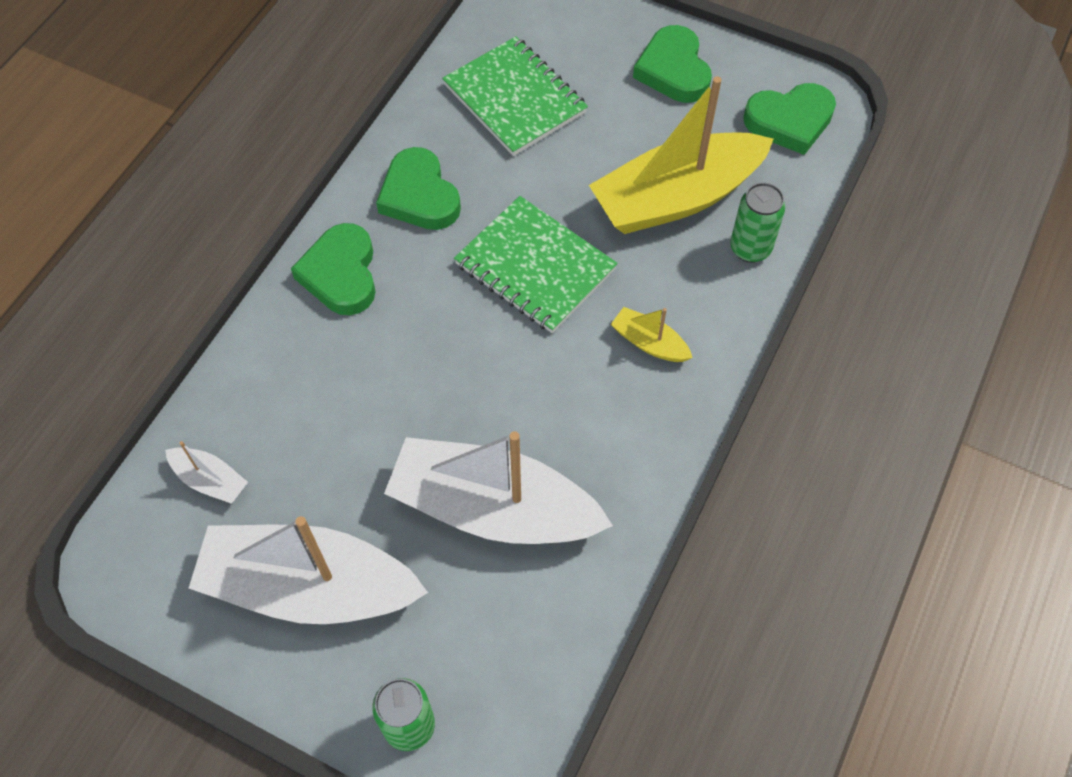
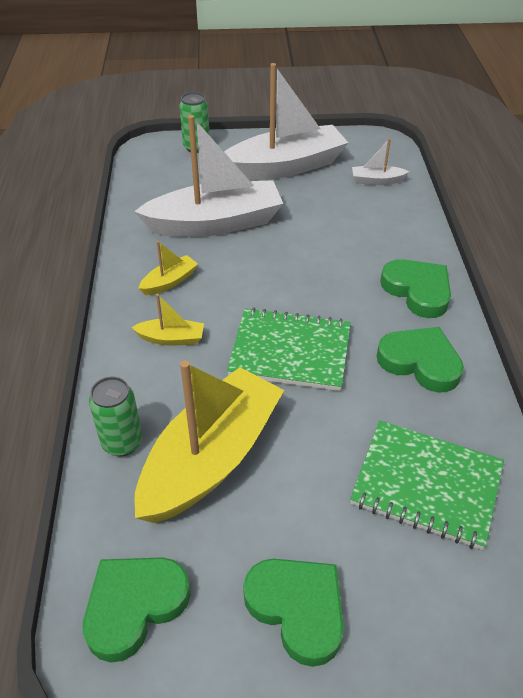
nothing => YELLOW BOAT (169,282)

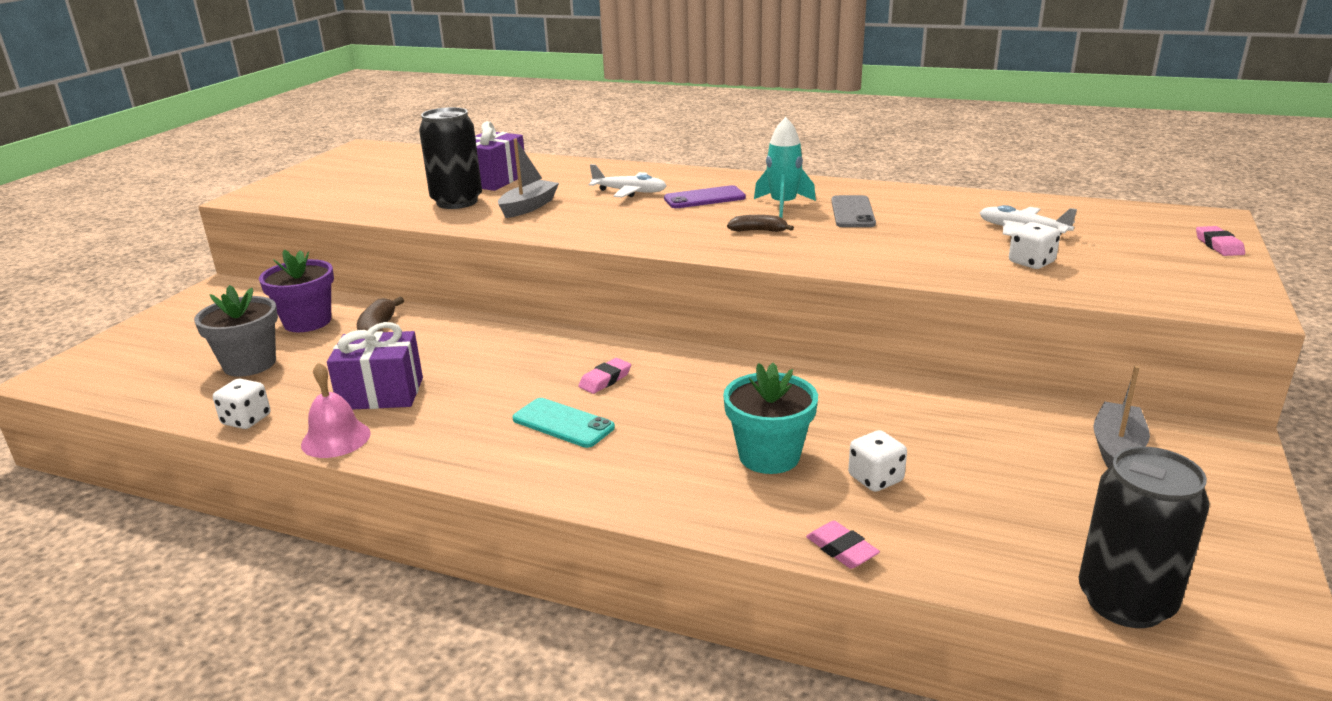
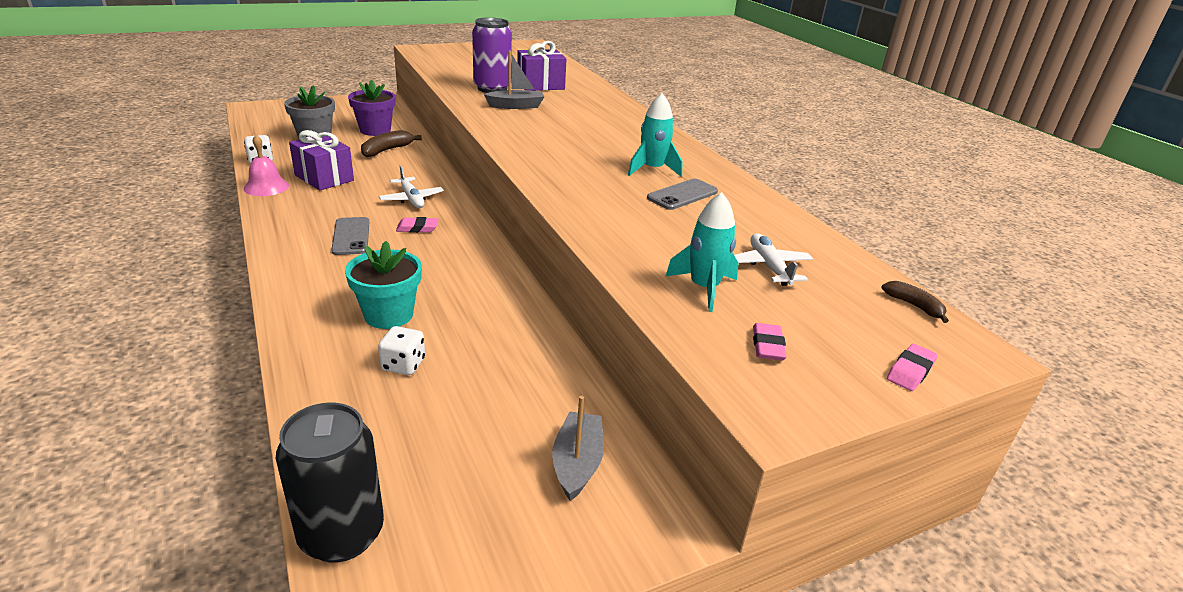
PURPLE PHONE (704,198) => nothing
WHITE PLANE (630,192) => WHITE PLANE (411,199), move
BROWN BANANA (758,231) => BROWN BANANA (914,306), move
PINK ERASER (841,549) => PINK ERASER (767,346), move
WHITE DICE (1031,262) => TURQUOISE ROCKET (704,288)
BLACK CAN (457,202) => PURPLE CAN (492,88)
TURQUOISE PHONE (563,423) => GREY PHONE (351,236)
GREY BOAT (1117,448) => GREY BOAT (577,463), 60 degrees counterclockwise

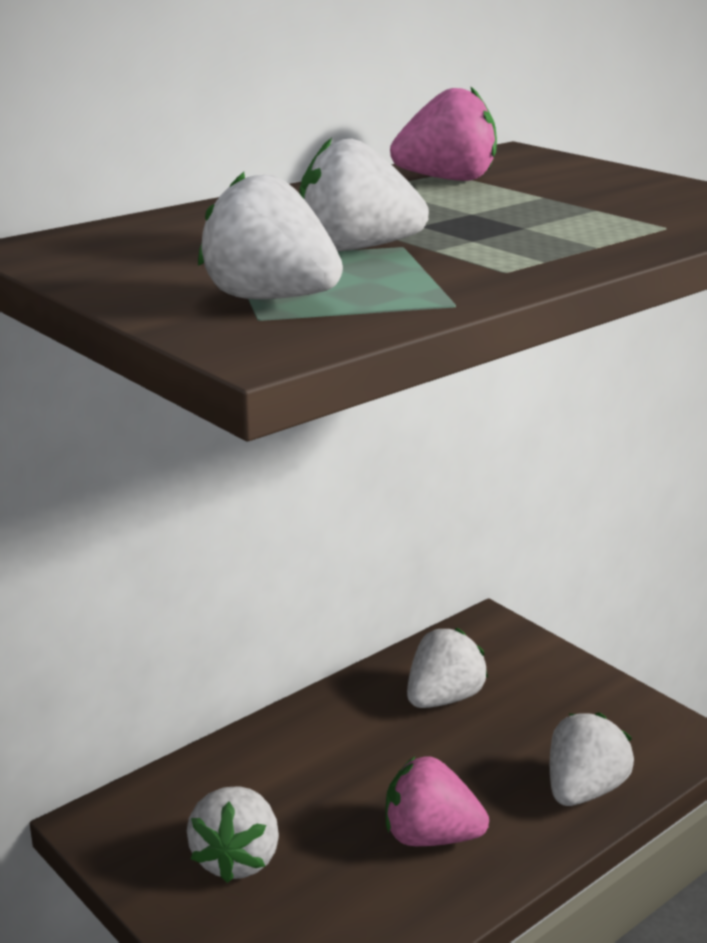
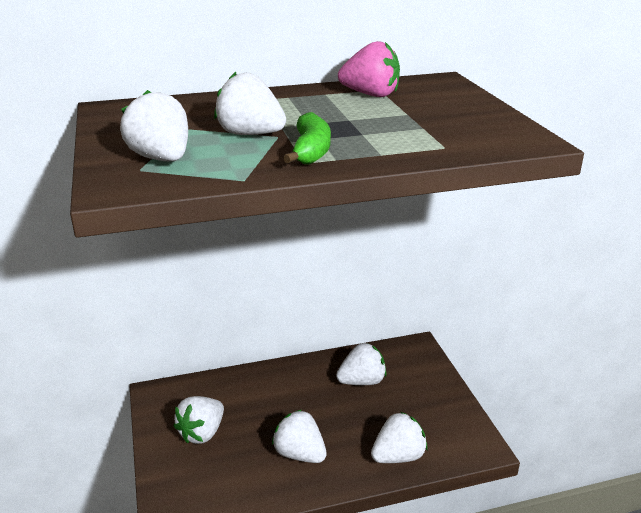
nothing => GREEN BANANA (311,151)
PINK STRAWBERRY (430,837) => WHITE STRAWBERRY (300,454)

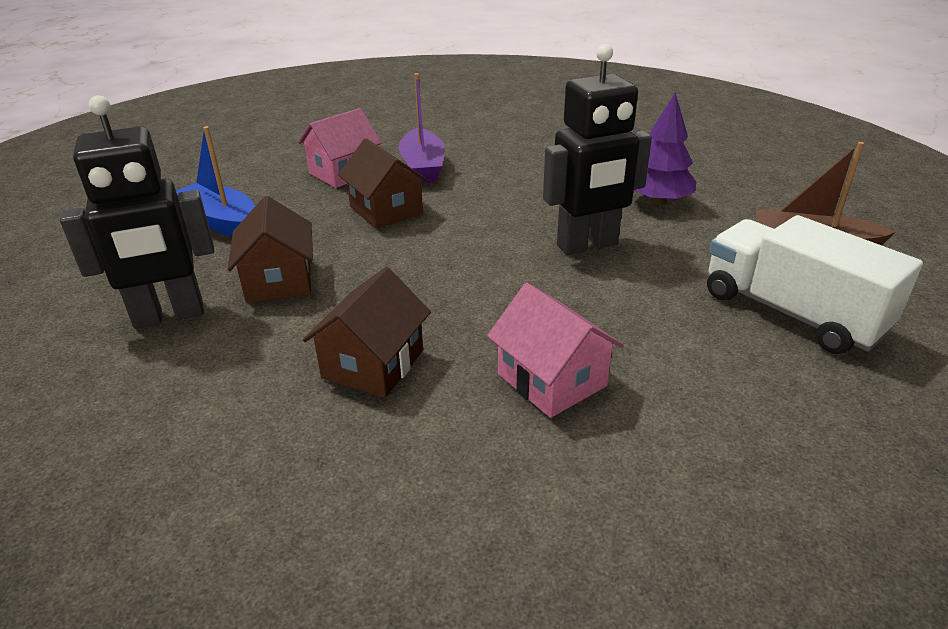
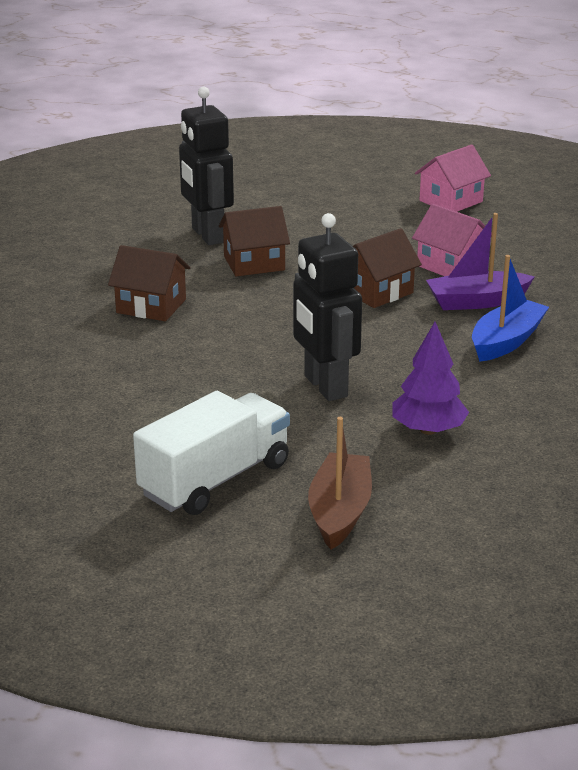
BLUE BOAT (223,222) => BLUE BOAT (506,341), move
PINK HOUSE (551,380) => PINK HOUSE (451,201), move

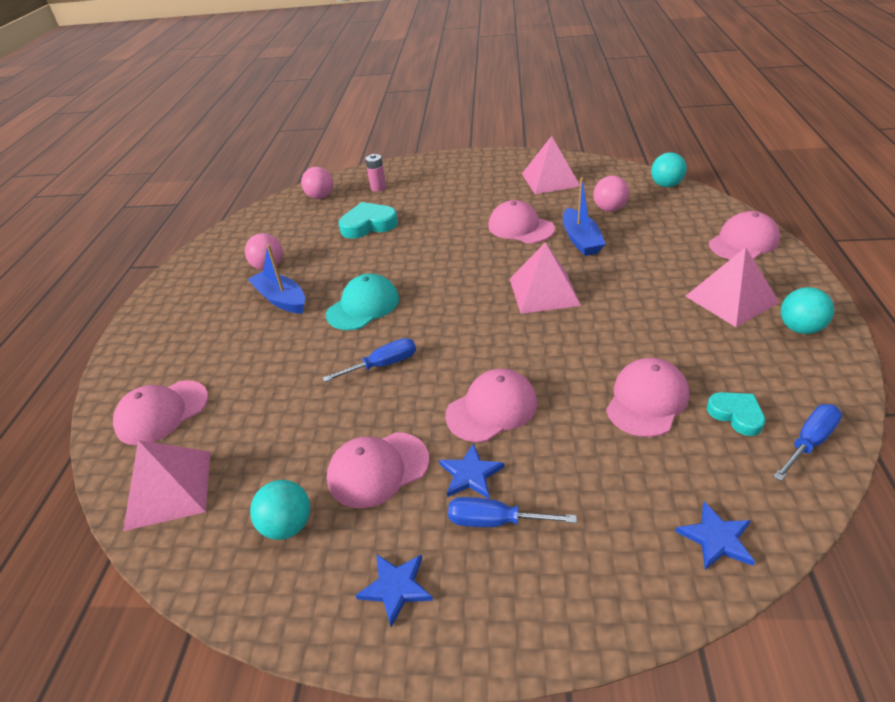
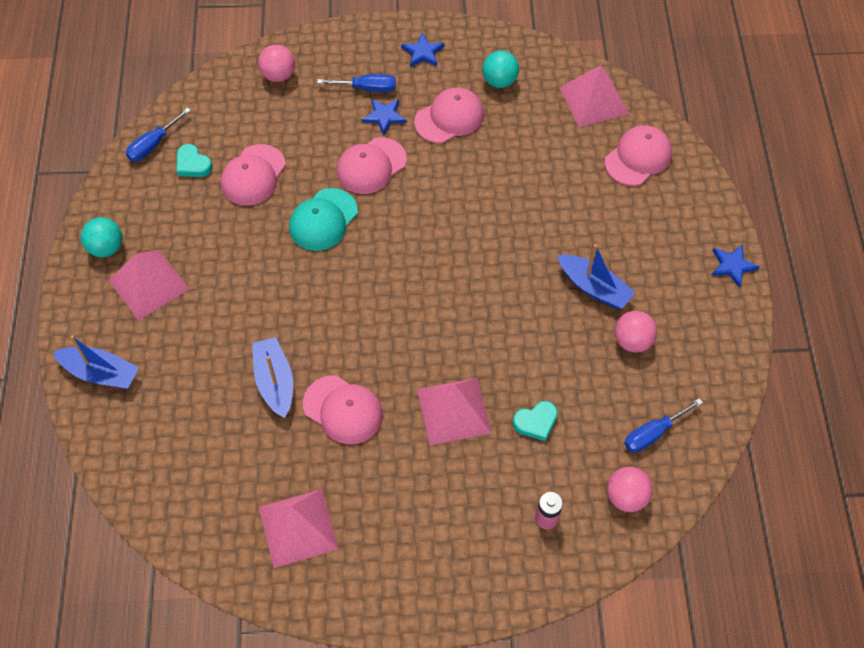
TURQUOISE BALL (666,185) => nothing
BLUE SCREWDRIVER (383,365) => BLUE SCREWDRIVER (653,433), move
TURQUOISE CAP (363,306) => TURQUOISE CAP (323,220), move
PINK PYRAMID (544,291) => PINK PYRAMID (453,411), move
PINK BALL (609,209) => PINK BALL (278,75), move
BLUE STAR (716,538) => BLUE STAR (732,266), move
PINK CAP (743,242) => BLUE BOAT (100,373)
TURQUOISE HEART (368,225) => TURQUOISE HEART (536,422), x0.62

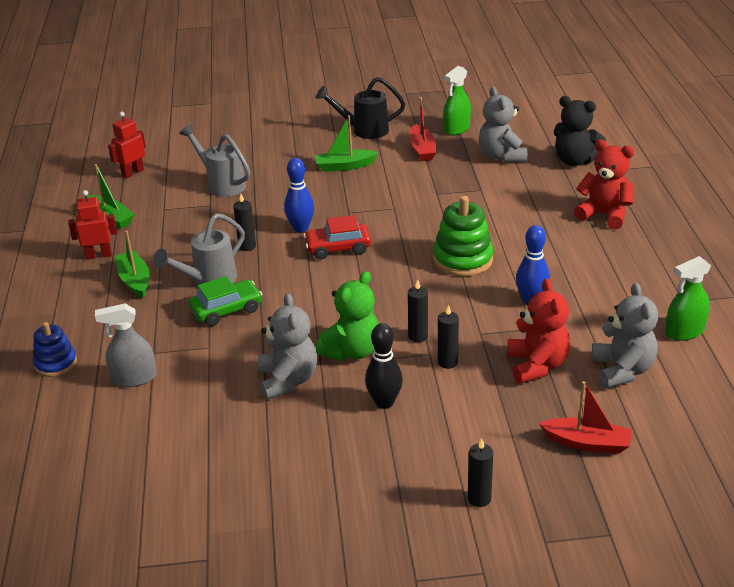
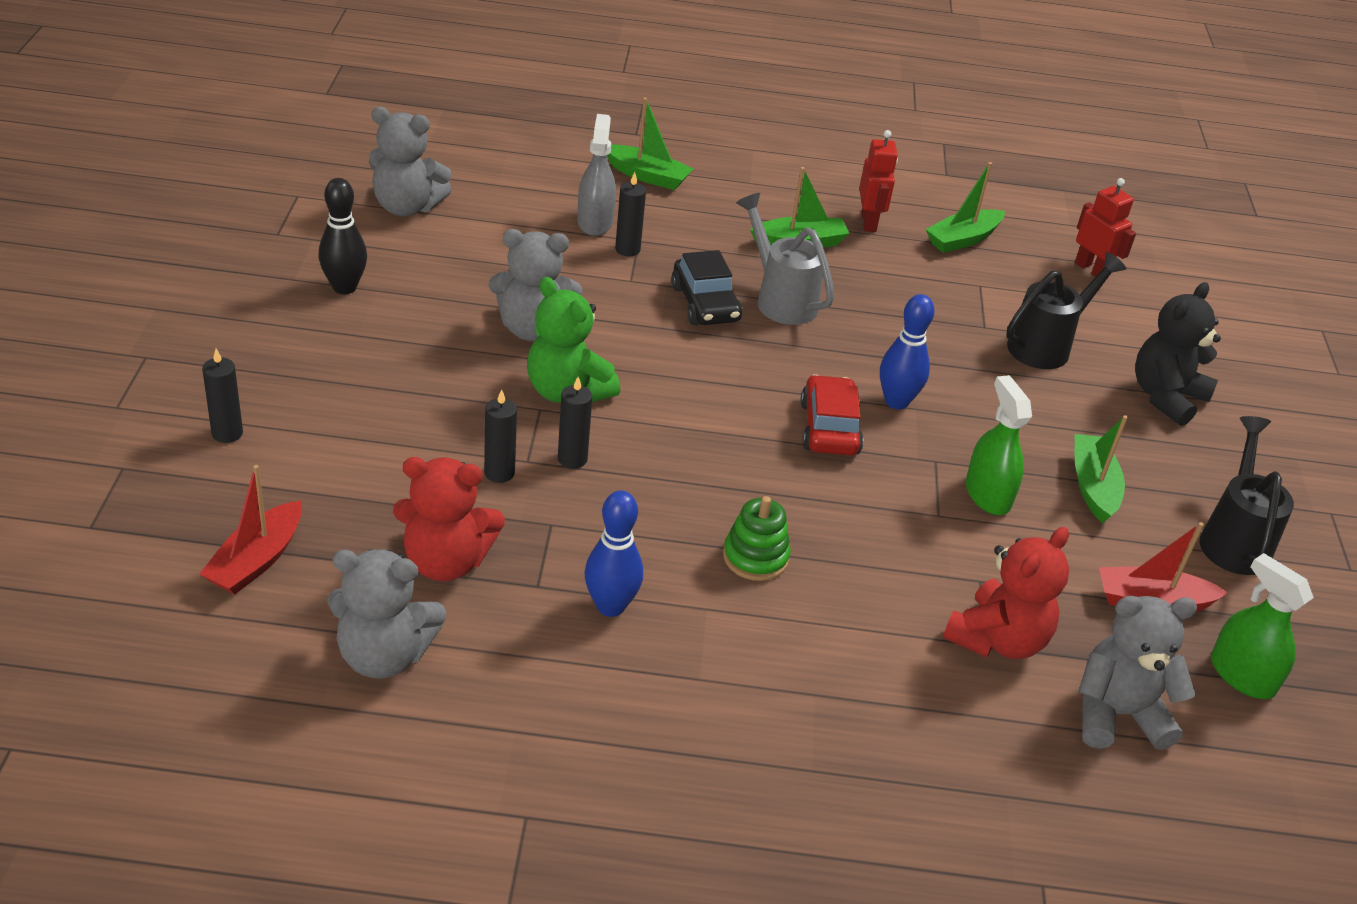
nothing => GREY TEDDY BEAR (407,207)
BLACK CANDLE (247,246) => BLACK CANDLE (627,249), move
BLACK BOWLING PIN (384,402) => BLACK BOWLING PIN (344,287), move
BLACK TEDDY BEAR (574,161) => BLACK TEDDY BEAR (1166,397), move
RED TEDDY BEAR (604,215) => RED TEDDY BEAR (997,639), move
GREEN SPRAY BOTTLE (684,331) => GREEN SPRAY BOTTLE (987,494), move
BLUE STACKING TOY (56,363) => GREEN BOAT (647,176)
GREY WATERING CAN (221,184) => BLACK WATERING CAN (1047,345)
GREEN CAR (226,310) => BLACK CAR (705,304)
GREEN STACKING TOY (463,259) => GREEN STACKING TOY (755,557), x0.63

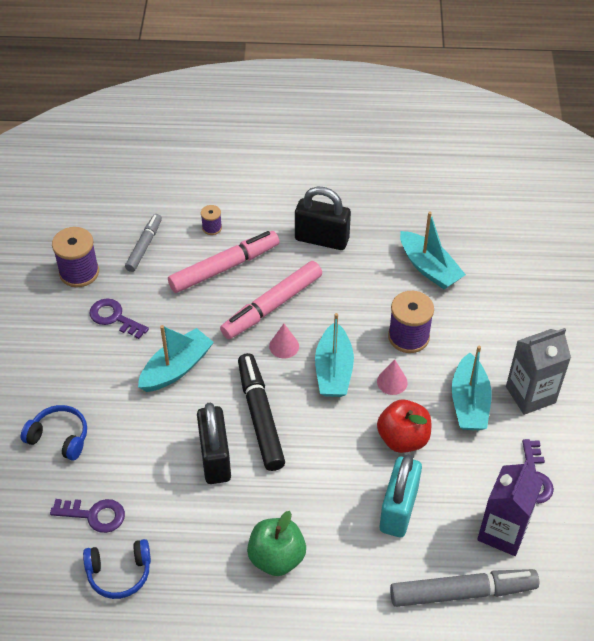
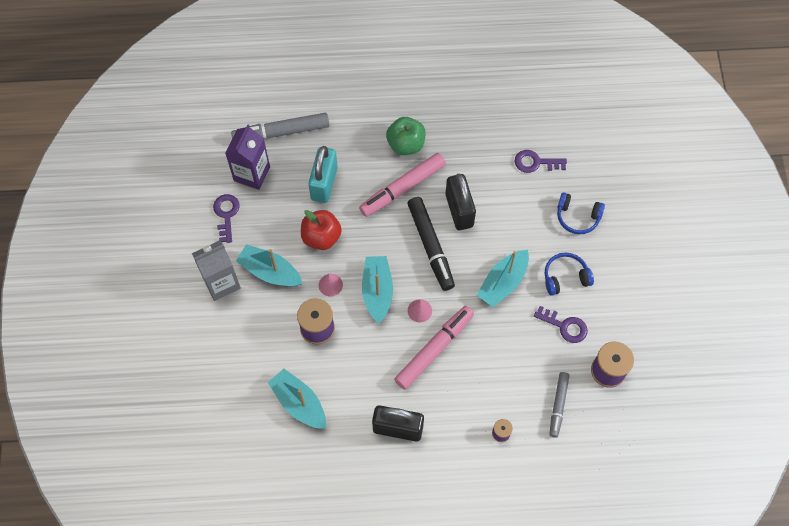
BLUE HEADPHONES (119,573) => BLUE HEADPHONES (565,277), move
PINK MARKER (224,267) => PINK MARKER (402,188), move
TURQUOISE BOAT (469,402) => TURQUOISE BOAT (270,271), 60 degrees counterclockwise

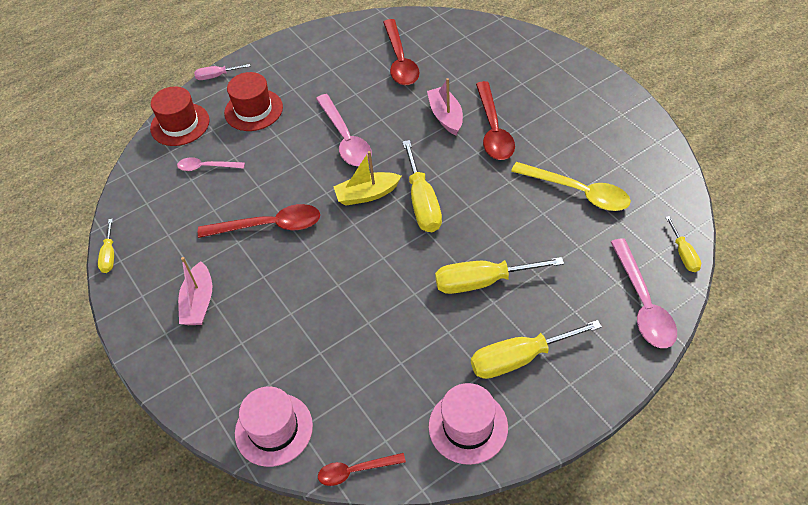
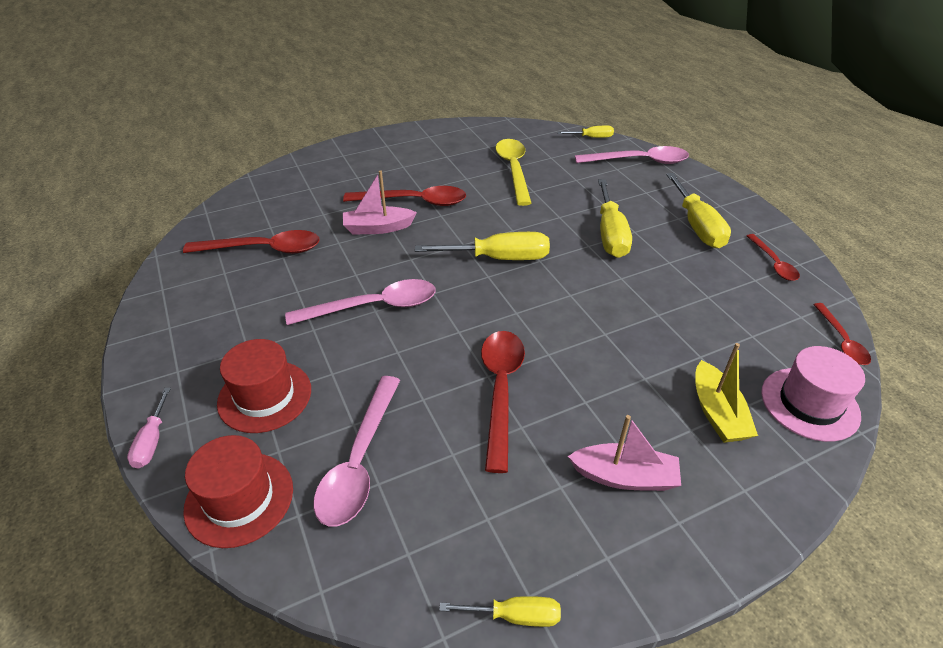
YELLOW BOAT (367,194) => YELLOW BOAT (717,413), move
PINK HAT (468,426) => RED SPOON (773,263)
YELLOW SPOON (578,192) => YELLOW SPOON (513,170), 45 degrees counterclockwise
PINK SPOON (206,167) => PINK SPOON (359,461), x1.72

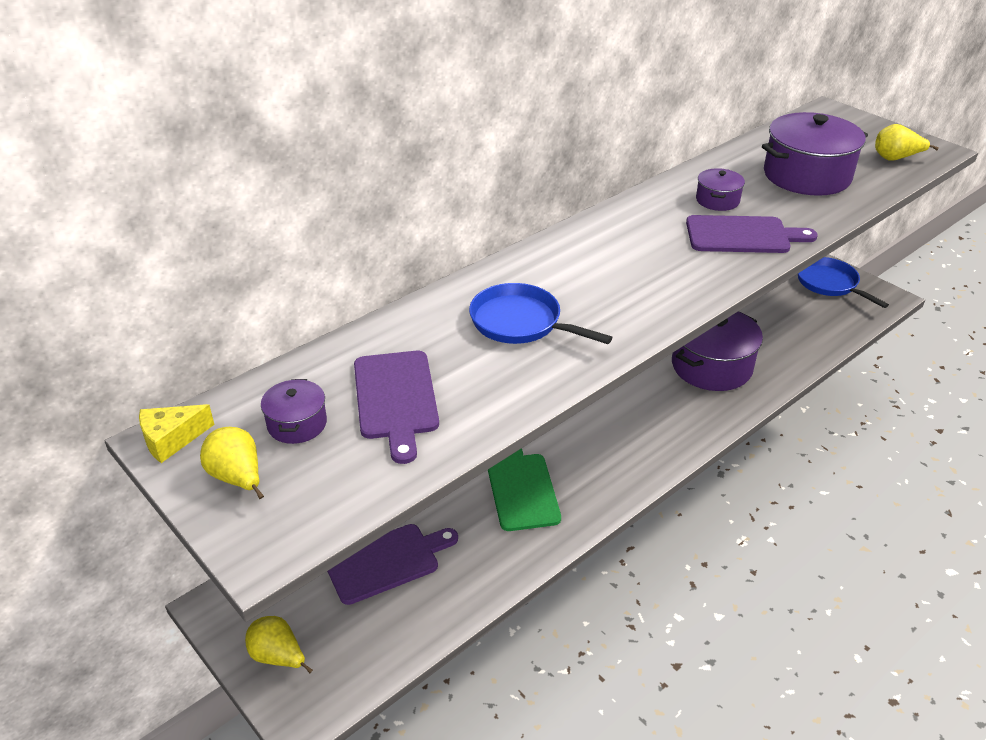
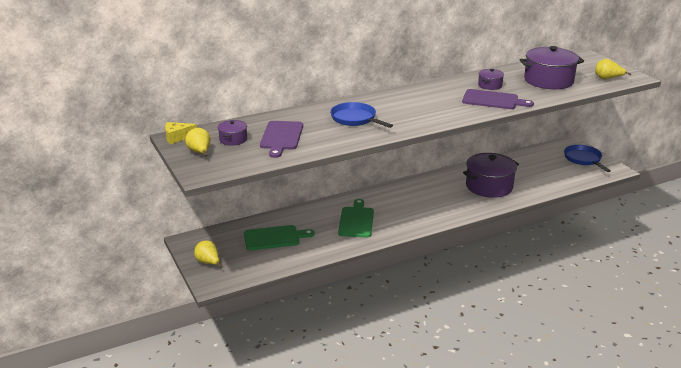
PURPLE CUTTING BOARD (386,562) => GREEN CUTTING BOARD (274,238)

